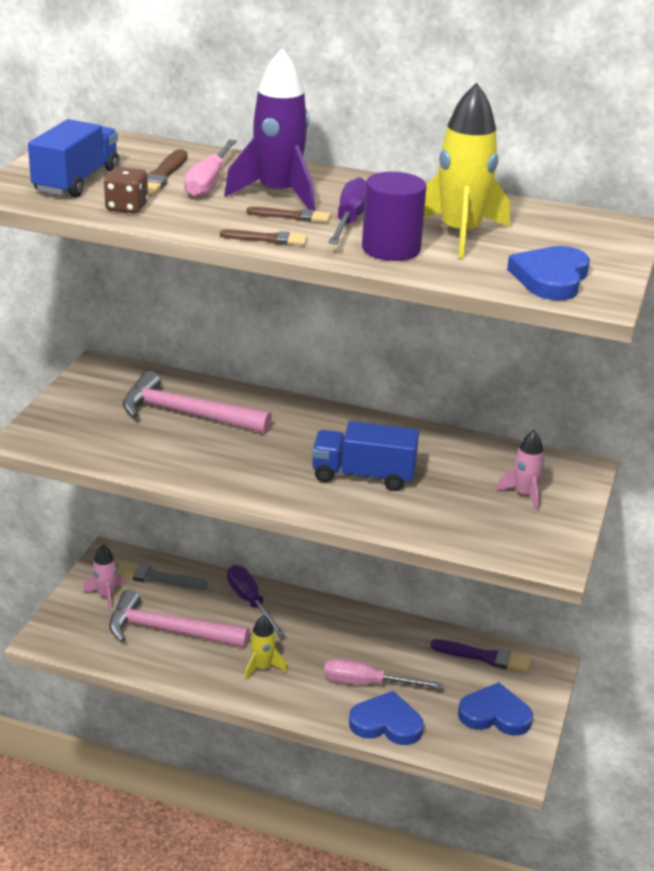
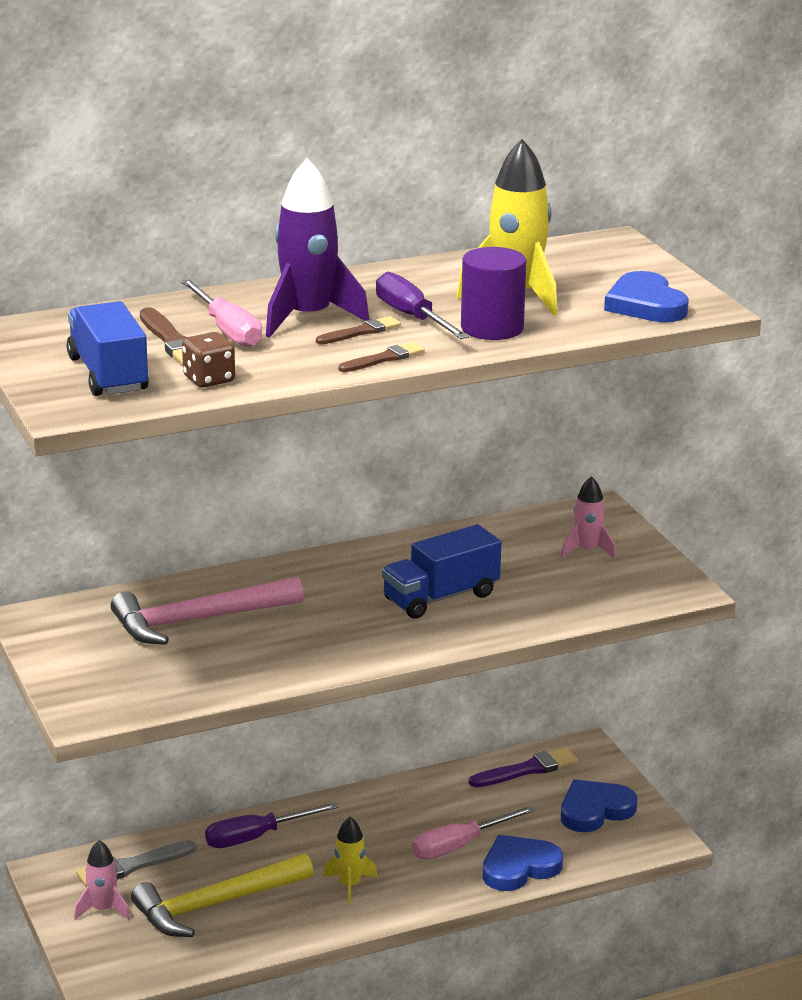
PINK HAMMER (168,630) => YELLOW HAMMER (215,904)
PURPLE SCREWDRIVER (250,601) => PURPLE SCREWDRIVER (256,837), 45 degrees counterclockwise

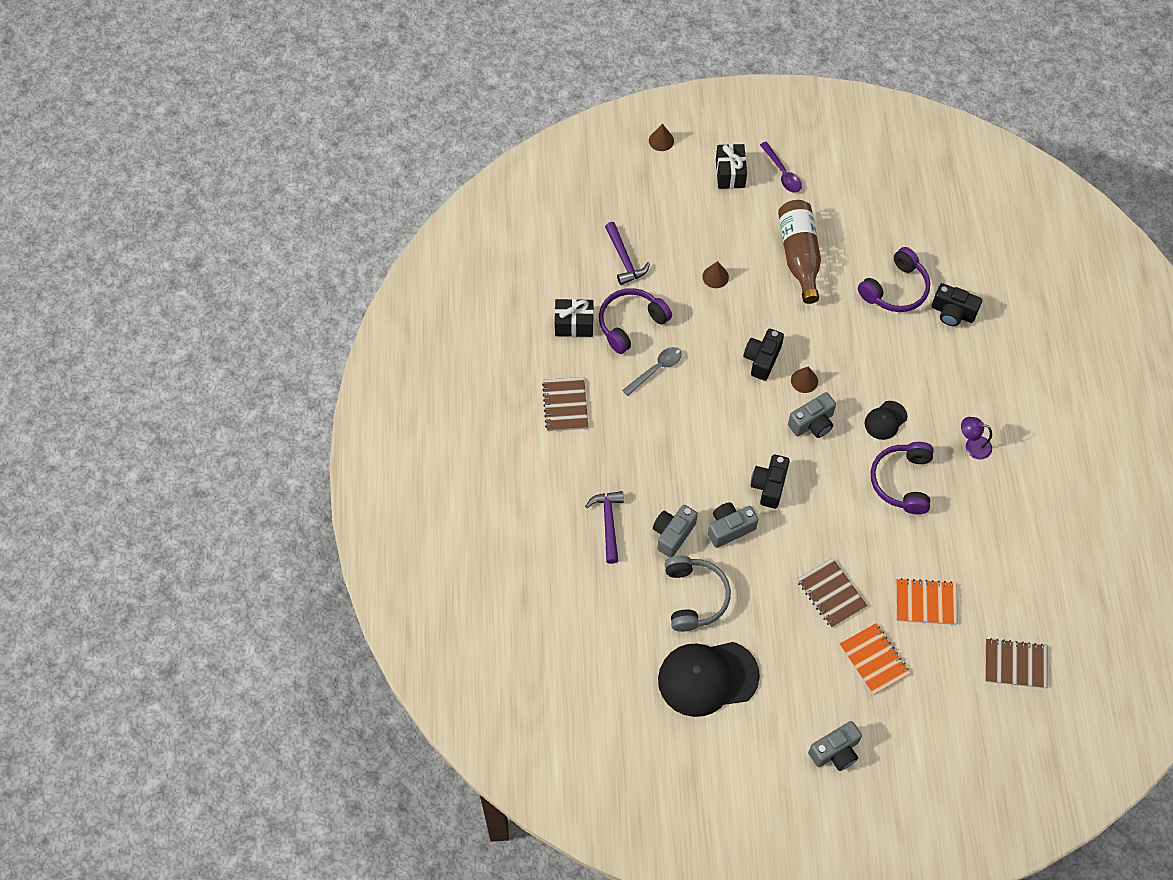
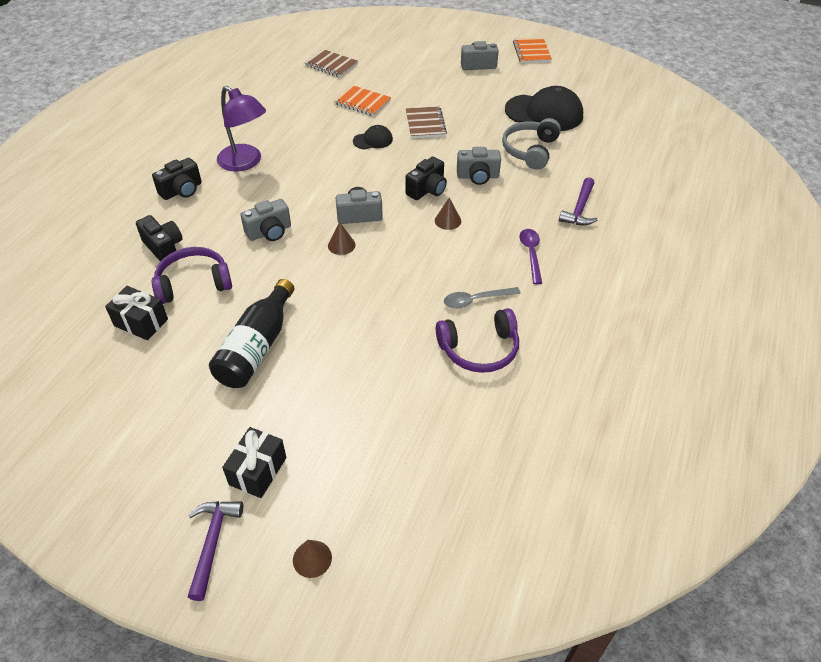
BROWN NOTEBOOK (565,405) => nothing
PURPLE HEADPHONES (902,481) => nothing
BLACK GIFT (574,324) => BLACK GIFT (141,322), move
PURPLE HAMMER (624,259) => PURPLE HAMMER (212,542), move
GREY CAMERA (673,534) => GREY CAMERA (269,232), move
BROWN CONE (715,277) => BROWN CONE (447,220), move
BLACK CAMERA (762,359) => BLACK CAMERA (182,190), move
PURPLE SPOON (782,173) => PURPLE SPOON (531,254), move
ORANGE NOTEBOOK (874,660) => ORANGE NOTEBOOK (531,52), move
BLACK CAP (885,420) => BLACK CAP (373,140), move
BROWN BOTTLE (799,256) => BLACK BOTTLE (257,347)
PURPLE LAMP (972,446) => PURPLE LAMP (245,162), x1.89

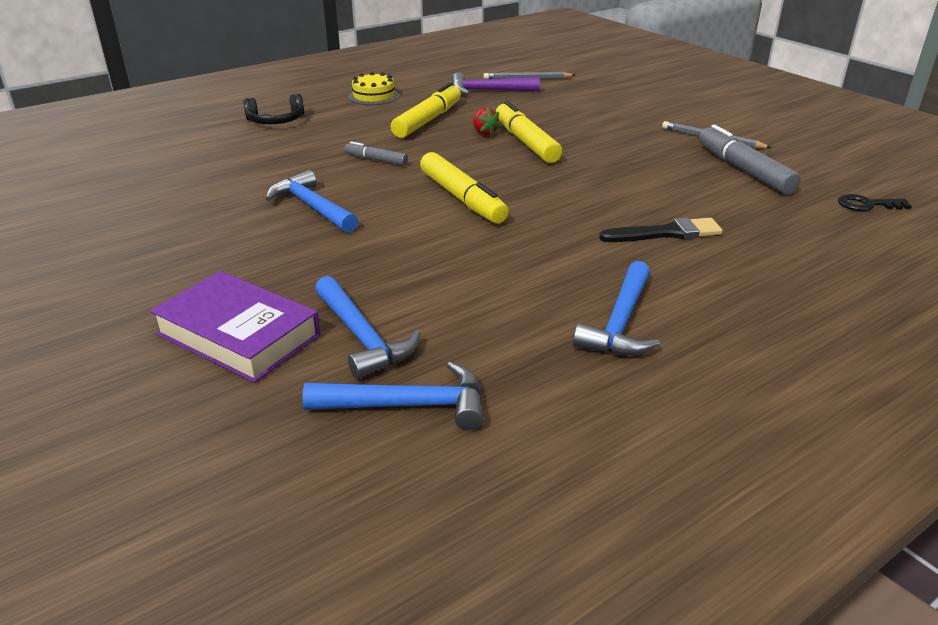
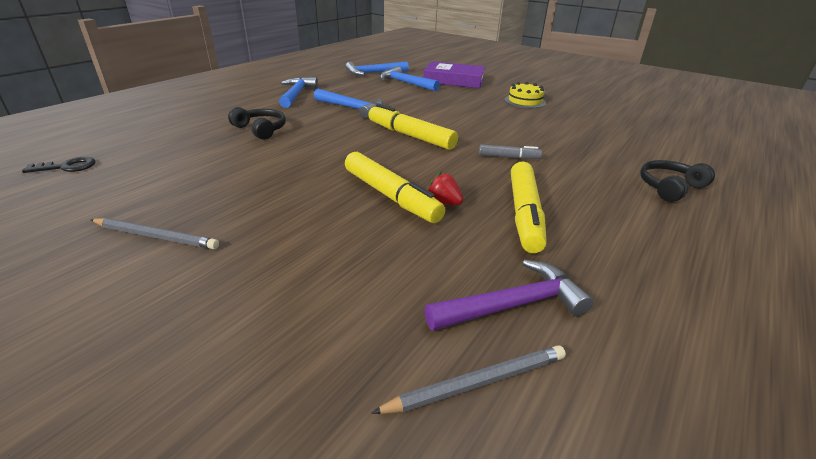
GREY MARKER (743,170) => nothing
BLUE HAMMER (312,207) => BLUE HAMMER (352,108), move
YELLOW CAKE (373,96) => YELLOW CAKE (525,101), move
BLACK BRUSH (665,233) => BLACK HEADPHONES (261,129)

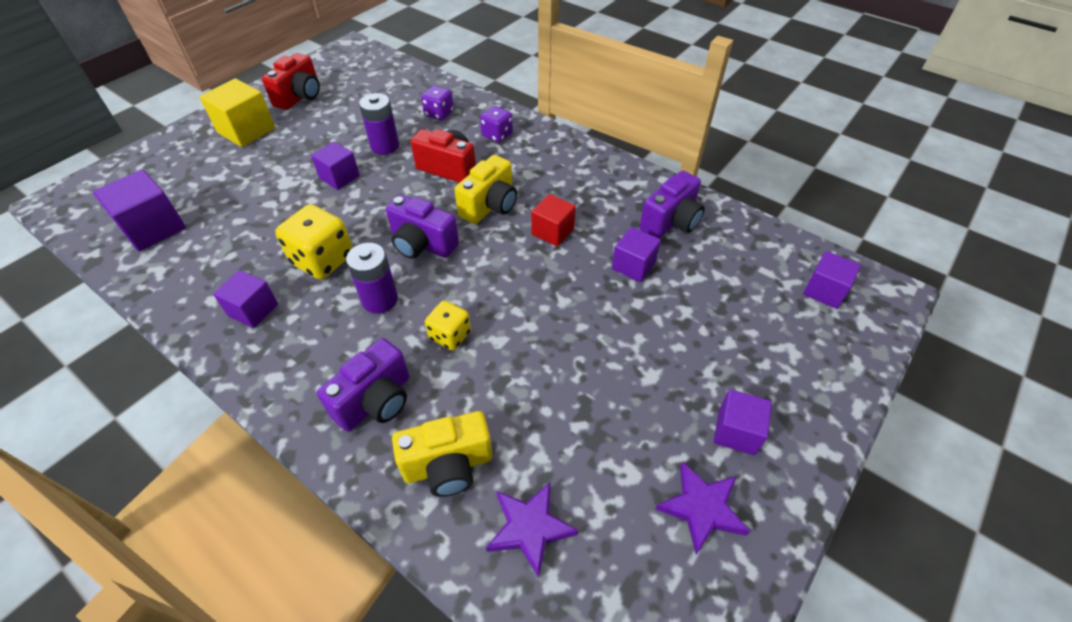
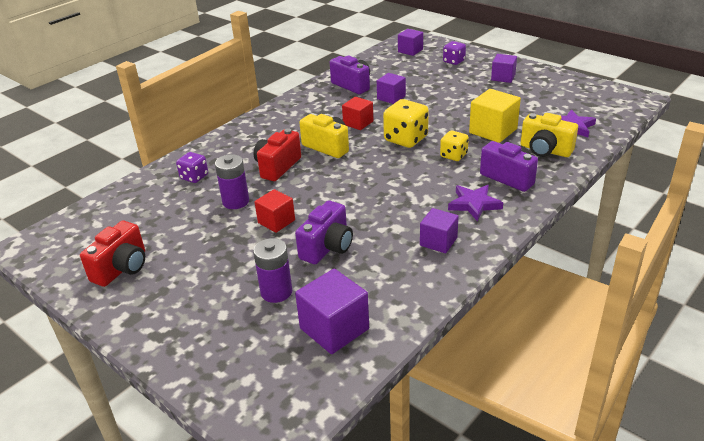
YELLOW CUBE (246,130) => YELLOW CUBE (493,131), move
YELLOW DICE (323,260) => YELLOW DICE (406,139), move
PURPLE BATTERY (380,300) => PURPLE BATTERY (276,292), move
PURPLE CAMERA (422,244) => PURPLE CAMERA (327,247), move
PURPLE DICE (497,135) => PURPLE DICE (454,61), move
PURPLE STAR (702,508) => PURPLE STAR (474,204), move
PURPLE CUBE (339,177) => RED CUBE (276,221)
RED CAMERA (300,97) => RED CAMERA (122,268), 90 degrees clockwise
YELLOW CAMERA (448,465) => YELLOW CAMERA (545,150), 135 degrees clockwise

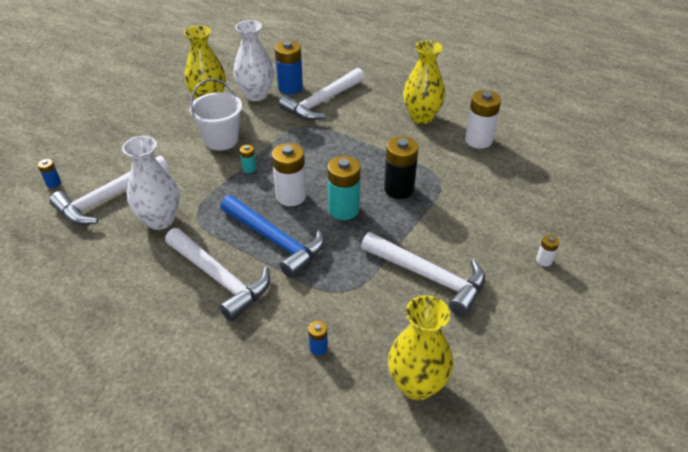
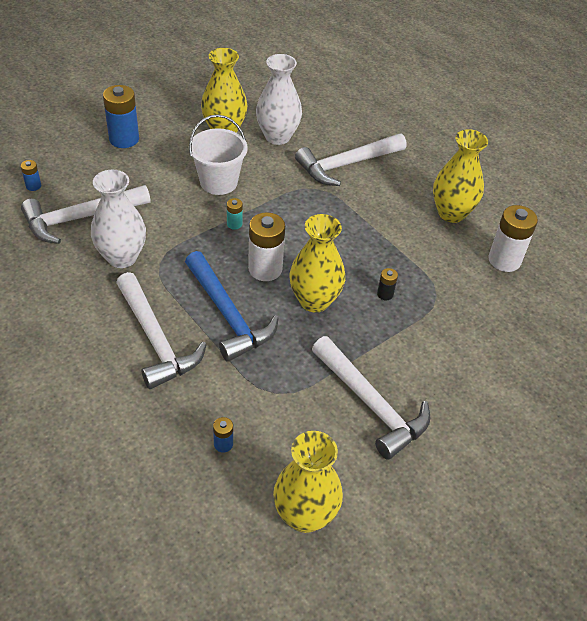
WHITE BATTERY (544,260) => nothing
BLUE BATTERY (290,88) => BLUE BATTERY (124,139), move
TURQUOISE BATTERY (343,209) => YELLOW VASE (314,301)
BLACK BATTERY (399,189) => BLACK BATTERY (385,294), x0.48

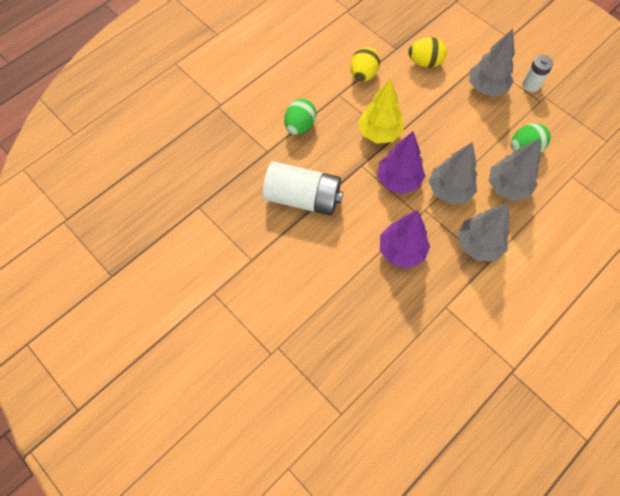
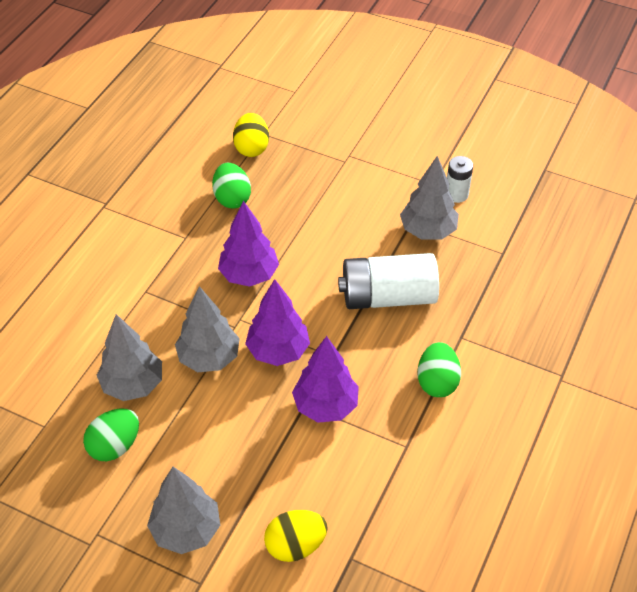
nothing => GREEN EGG (232,198)
YELLOW EGG (363,74) => YELLOW EGG (251,148), move
GREY TREE (478,245) => GREY TREE (428,231), move
WHITE BATTERY (531,84) => WHITE BATTERY (456,194), move
YELLOW TREE (379,133) => PURPLE TREE (325,406)

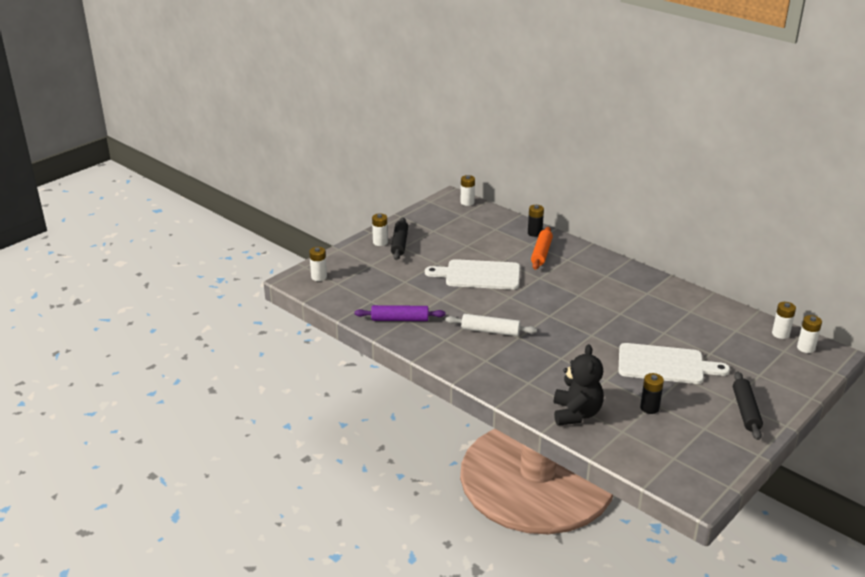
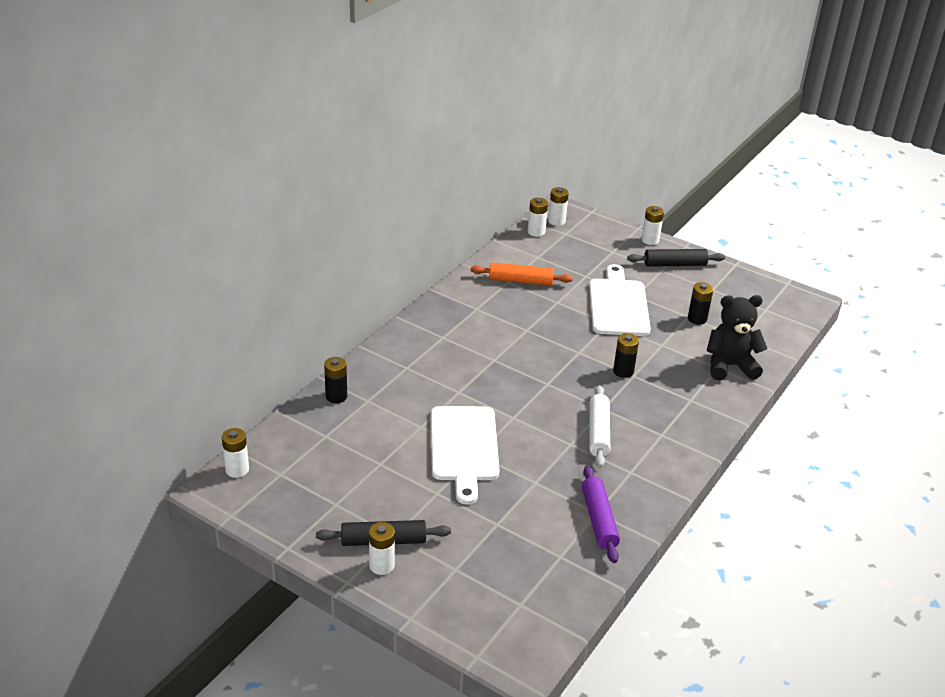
nothing => BLACK BATTERY (623,371)
WHITE BATTERY (319,277) => WHITE BATTERY (650,240), move
ORANGE ROLLING PIN (541,253) => ORANGE ROLLING PIN (520,281), move

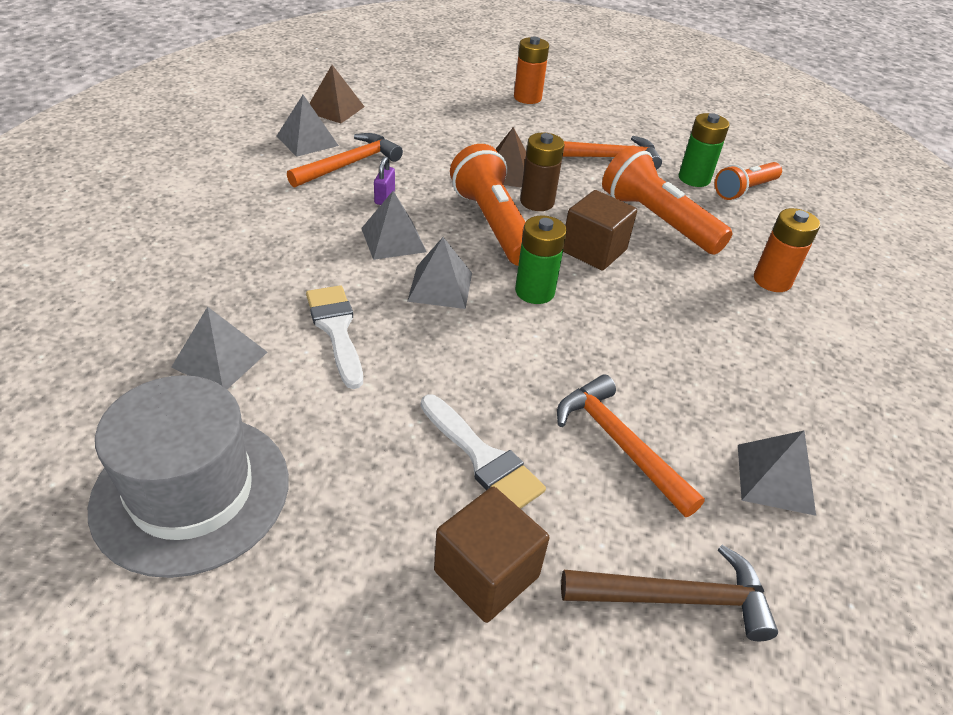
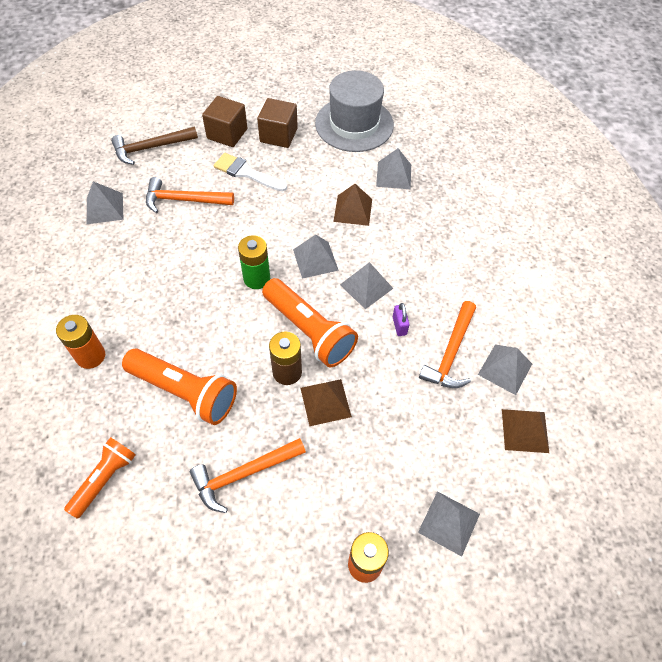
GREEN BATTERY (694,178) => nothing
nothing => GREY PYRAMID (449,523)
BROWN CUBE (593,250) => BROWN CUBE (278,135), move
WHITE BRUSH (336,330) => BROWN PYRAMID (353,210)
ORANGE HAMMER (620,443) => ORANGE HAMMER (184,200), 150 degrees clockwise

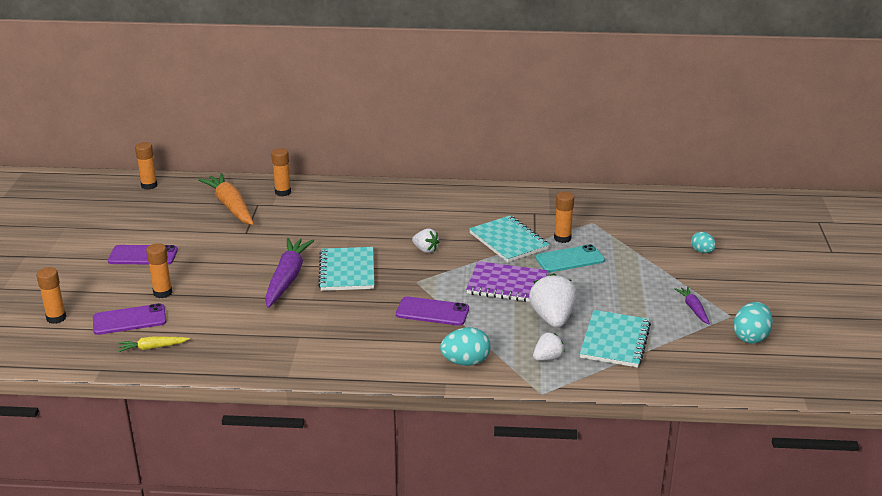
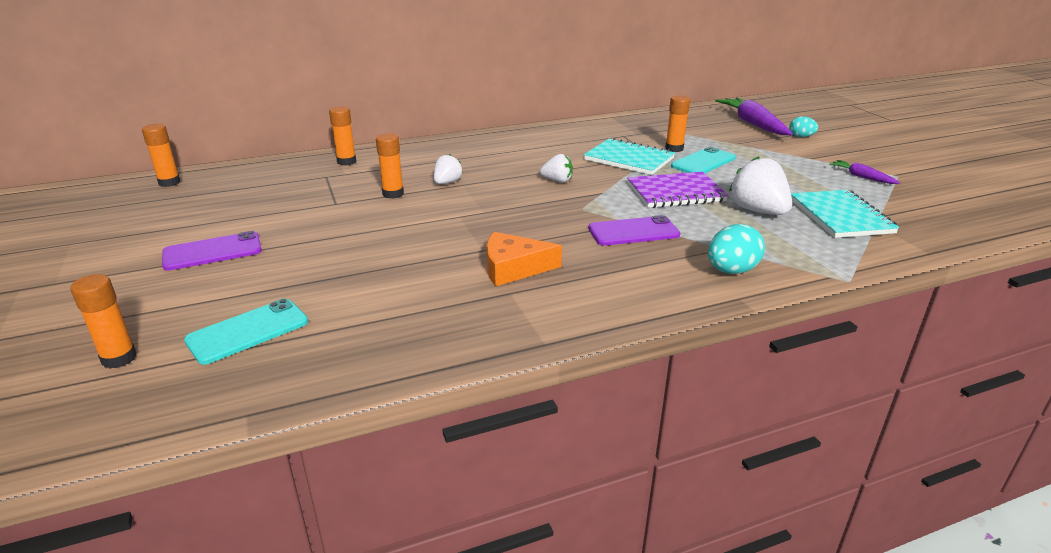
YELLOW CARROT (152,347) => nothing
ORANGE CARROT (230,206) => nothing
TURQUOISE NOTEBOOK (347,271) => nothing
TURQUOISE EGG (750,337) => nothing
nothing => ORANGE CHEESE (513,268)
ORANGE GLUE STICK (162,293) => ORANGE GLUE STICK (393,194), move
PURPLE CARROT (287,278) => PURPLE CARROT (753,124), move
WHITE STRAWBERRY (547,358) => WHITE STRAWBERRY (447,182), move
PURPLE PHONE (129,320) => TURQUOISE PHONE (248,331)

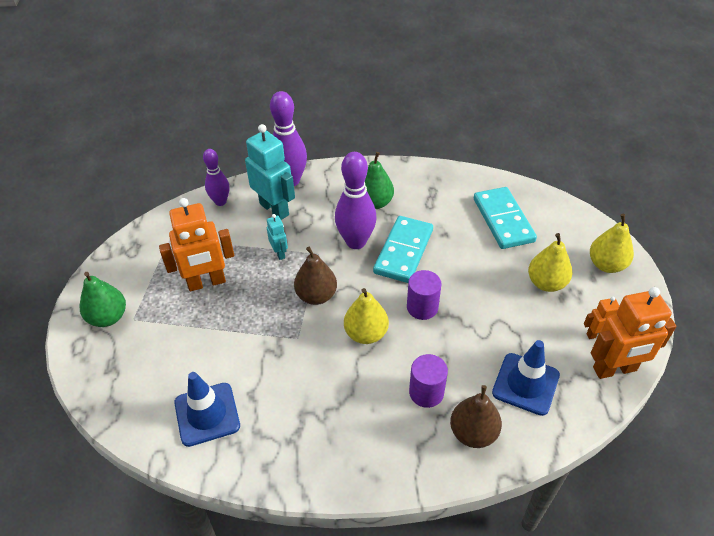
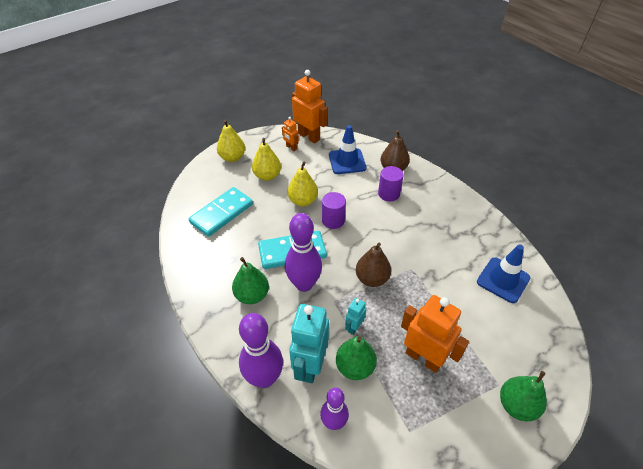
nothing => GREEN PEAR (355,367)
YELLOW PEAR (366,333) => YELLOW PEAR (303,201), move

